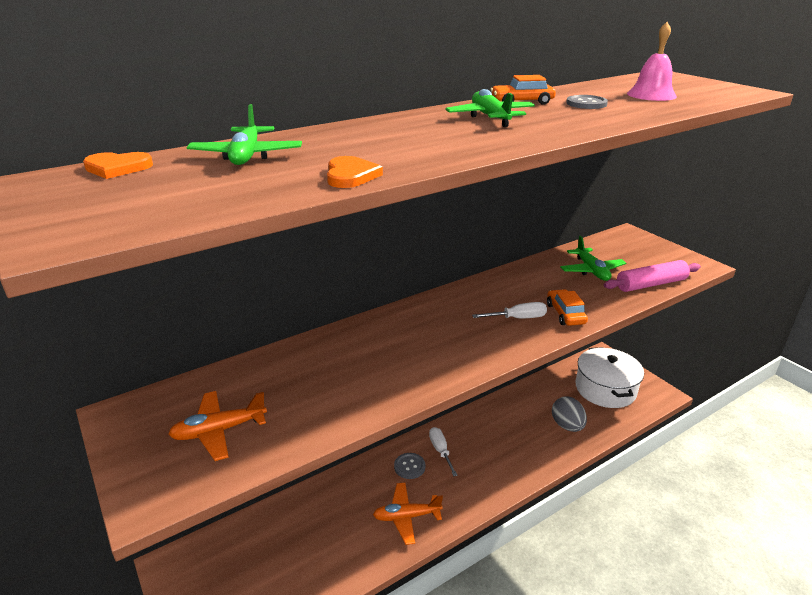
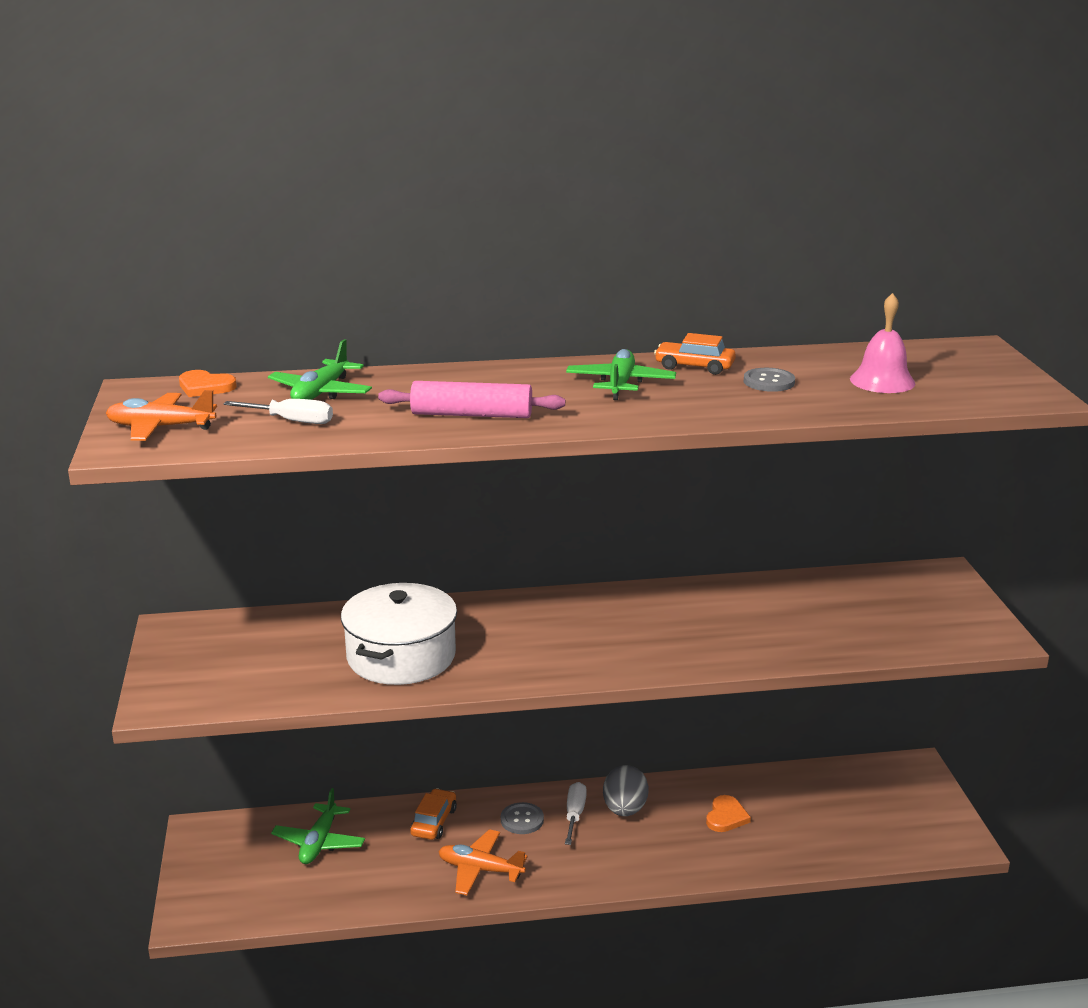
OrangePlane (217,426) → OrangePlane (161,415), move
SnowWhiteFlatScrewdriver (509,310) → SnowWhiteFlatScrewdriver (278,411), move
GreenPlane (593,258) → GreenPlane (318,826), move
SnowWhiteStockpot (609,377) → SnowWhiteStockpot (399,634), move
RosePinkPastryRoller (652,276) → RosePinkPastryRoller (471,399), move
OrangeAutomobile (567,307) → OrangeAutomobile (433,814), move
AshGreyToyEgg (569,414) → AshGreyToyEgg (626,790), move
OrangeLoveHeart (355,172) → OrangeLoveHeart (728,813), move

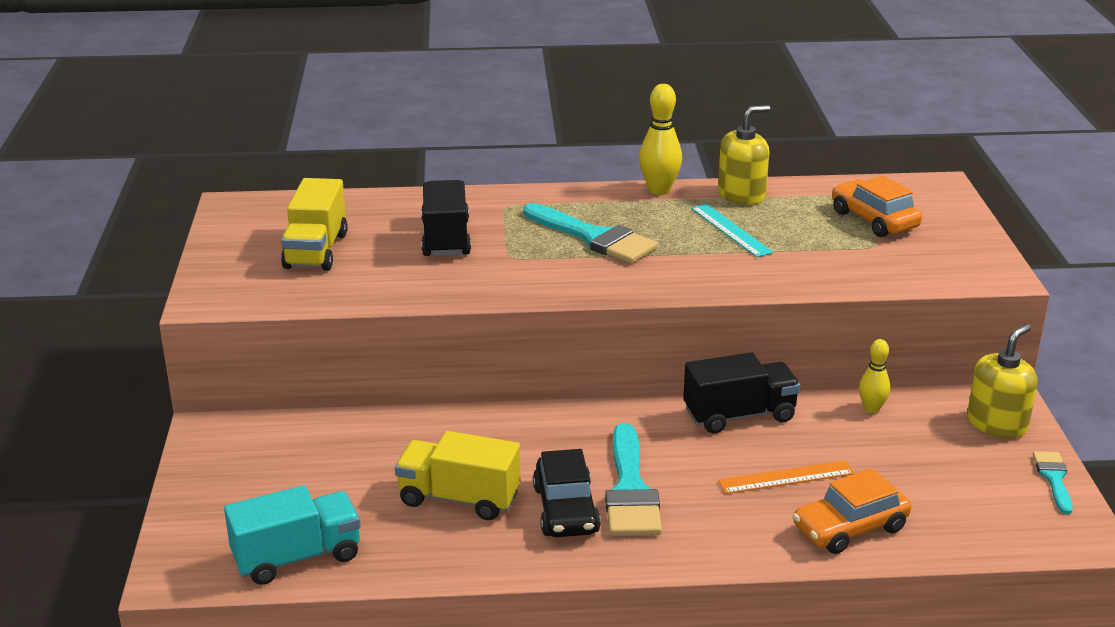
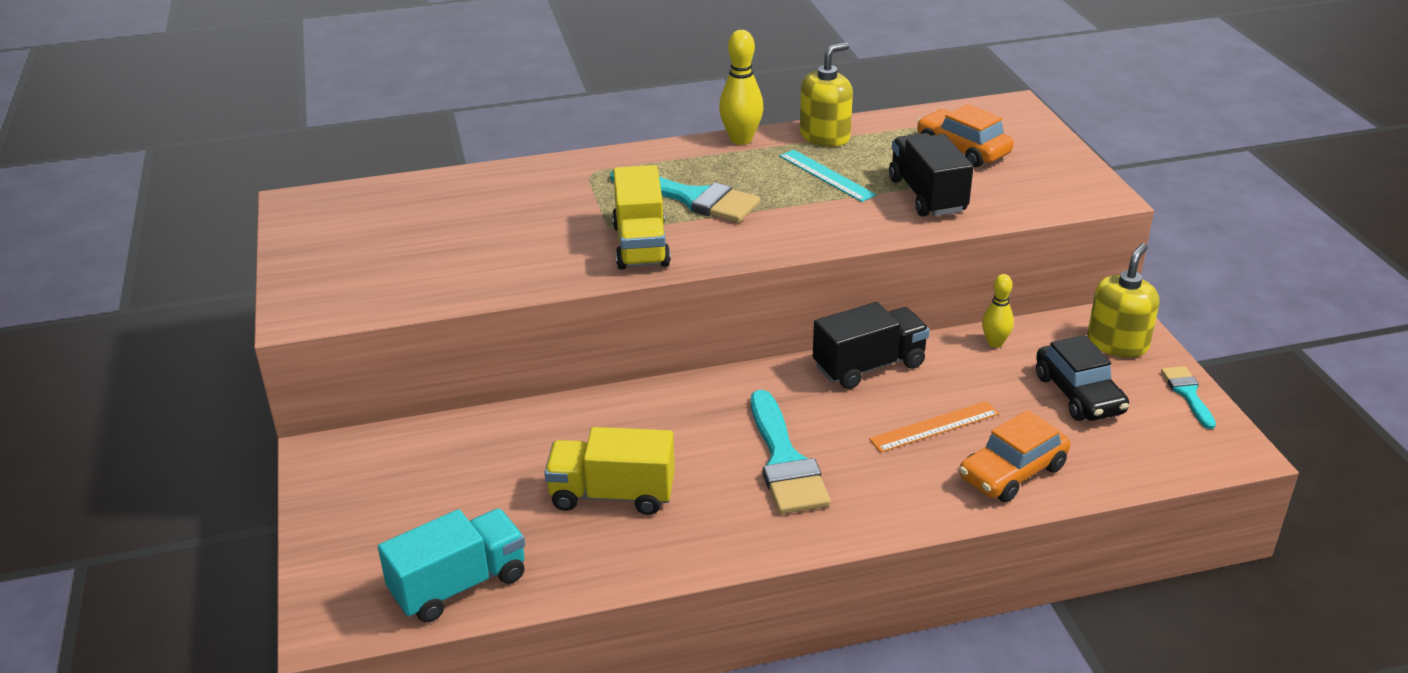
YellowTruck (314,224) → YellowTruck (641,217), move
EbonyTruck (446,218) → EbonyTruck (931,175), move
EbonyAutomobile (567,493) → EbonyAutomobile (1082,378), move

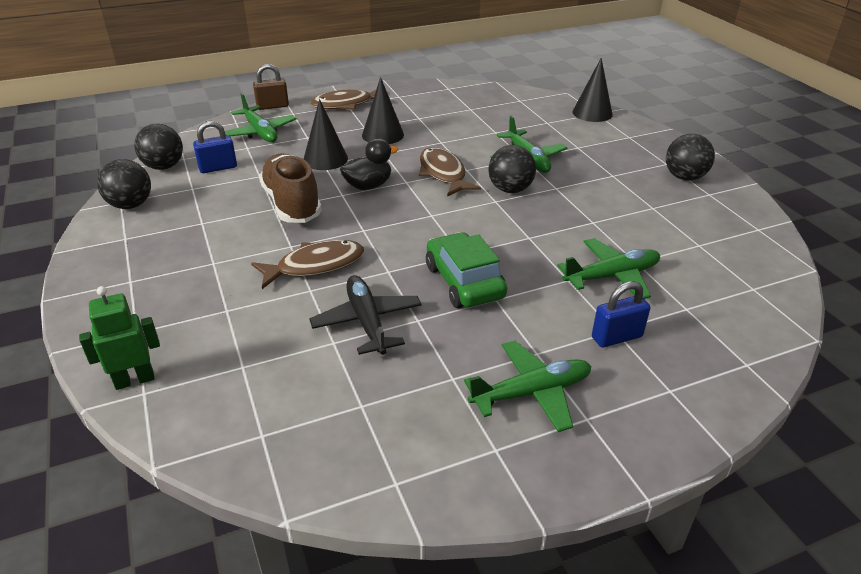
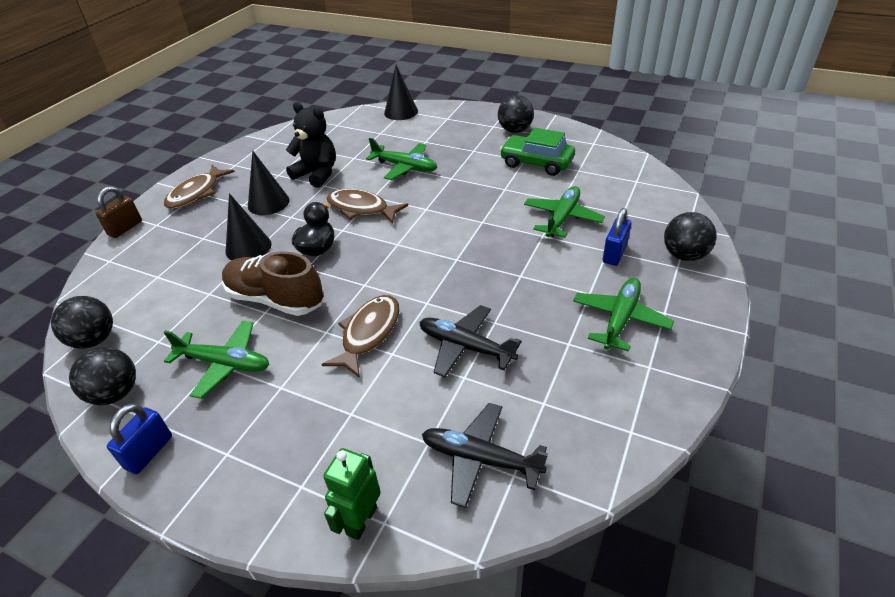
BlueSmallLock (215,147) → BlueSmallLock (139,438), move
GreenPlane (261,117) → GreenPlane (216,359), move
- → EbonyTeddy (311,145)
- → EbonyPlane (485,455)
GreenAutomobile (466,270) → GreenAutomobile (537,152), move
EbonyPlayBall (512,169) → EbonyPlayBall (690,236), move

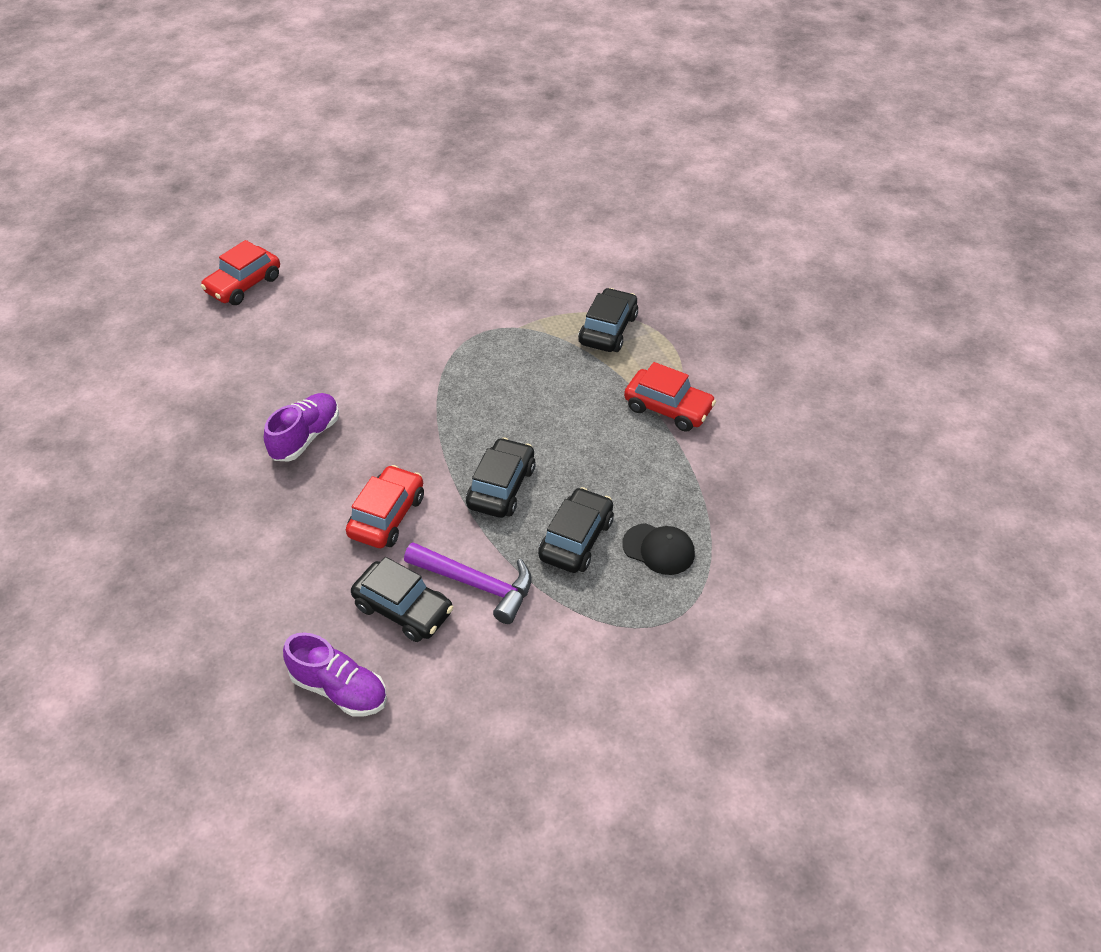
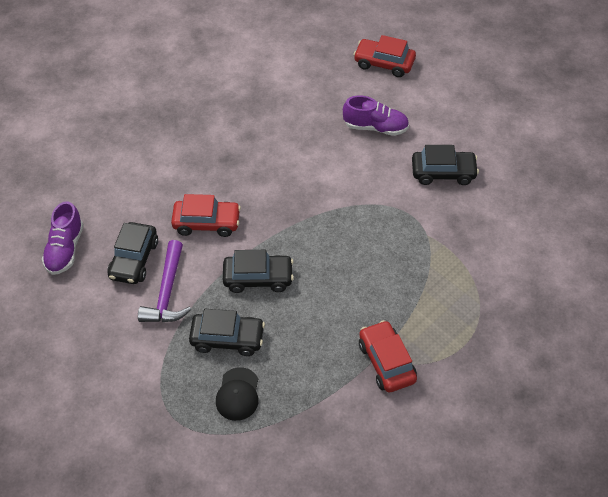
VioletLaceUpShoe (301,427) → VioletLaceUpShoe (376,115), move
ScarletAutomobile (670,397) → ScarletAutomobile (388,356), 150 degrees clockwise
EbonyAutomobile (608,320) → EbonyAutomobile (445,165), move

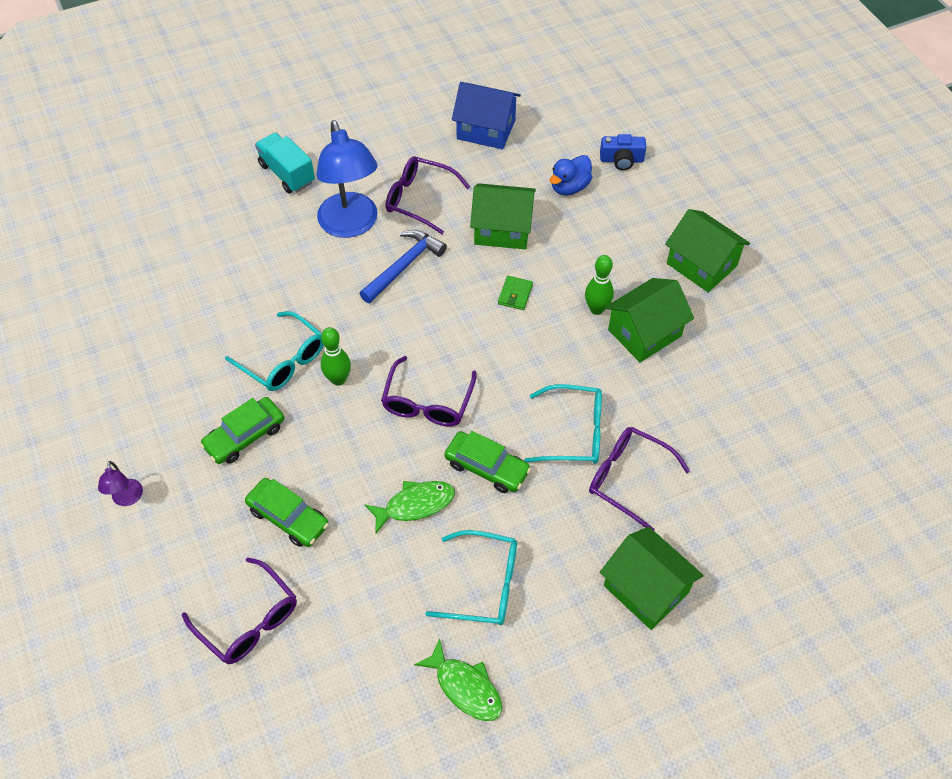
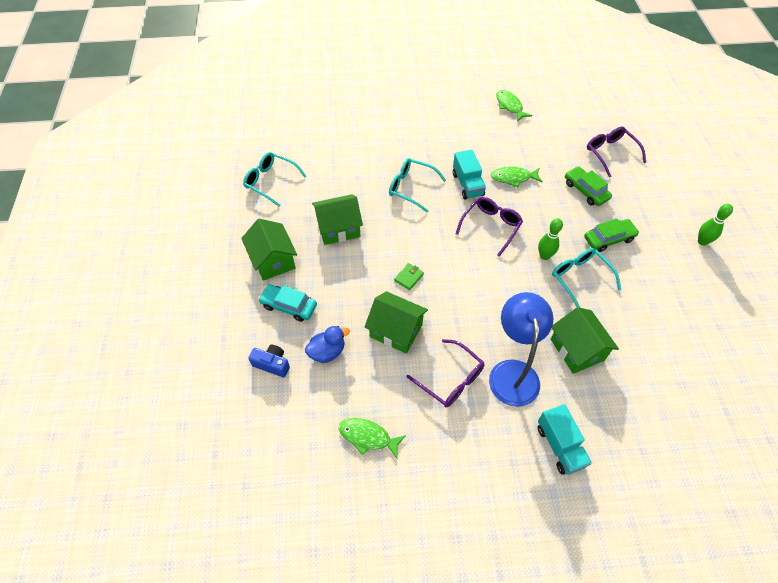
TurquoiseGlasses (471,577) → TurquoiseGlasses (275,179), move
- → TurquoiseAutomobile (287,303)
BlueHouse (486,115) → GreenFishFigure (372,439)
GreenAutomobile (487,462) → TurquoiseTruck (469,174)
GreenHouse (652,578) → GreenHouse (585,340), move
GreenTenpin (599,285) → GreenTenpin (715,225), move
VioletReadingLamp (120,483) → -
BlueHammer (403,266) → -
VioletGlasses (639,478) → -

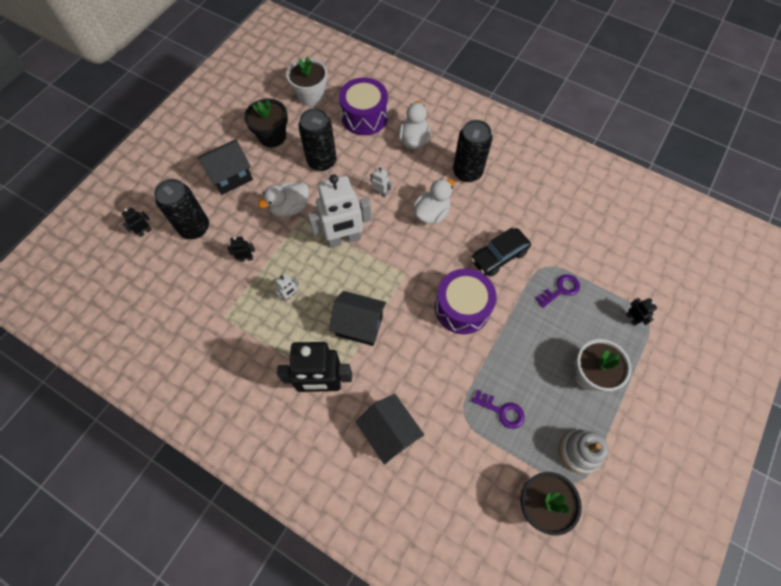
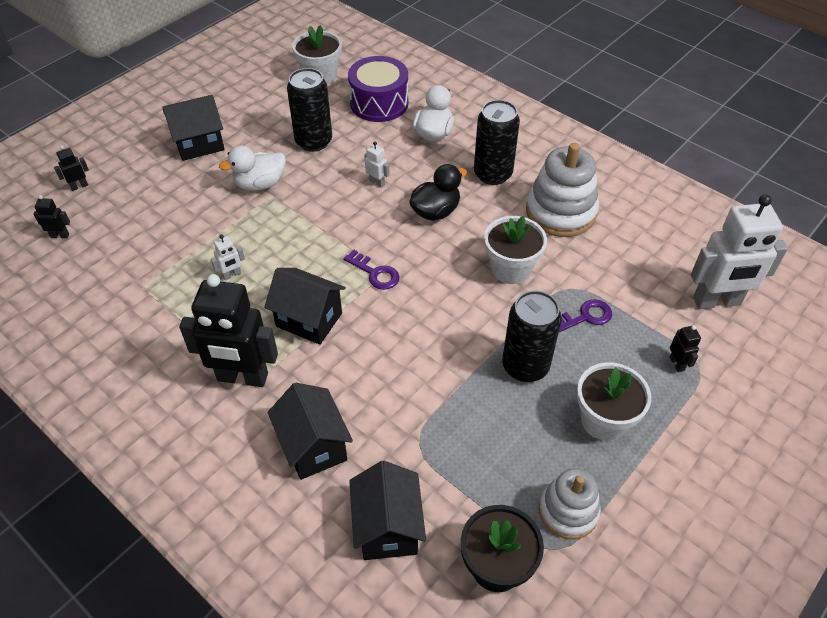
EbonyRobot (241,249) → EbonyRobot (51,216), move
VioletLatchkey (498,409) → VioletLatchkey (371,270), move
- → EbonyHouse (387,510)
SnowWhiteRubberDuck (434,201) → EbonyRubberDuck (438,192)
EbonyAutomobile (501,252) → SnowWhitePlantPot (515,250)
EbonyCan (181,209) → EbonyCan (532,336), move
- → SnowWhiteStackingRings (562,190)
SnowWhiteRobot (340,211) → SnowWhiteRobot (739,251), move
EbonyPlantPot (266,123) → -
VioletSnareDrum (466,301) → -

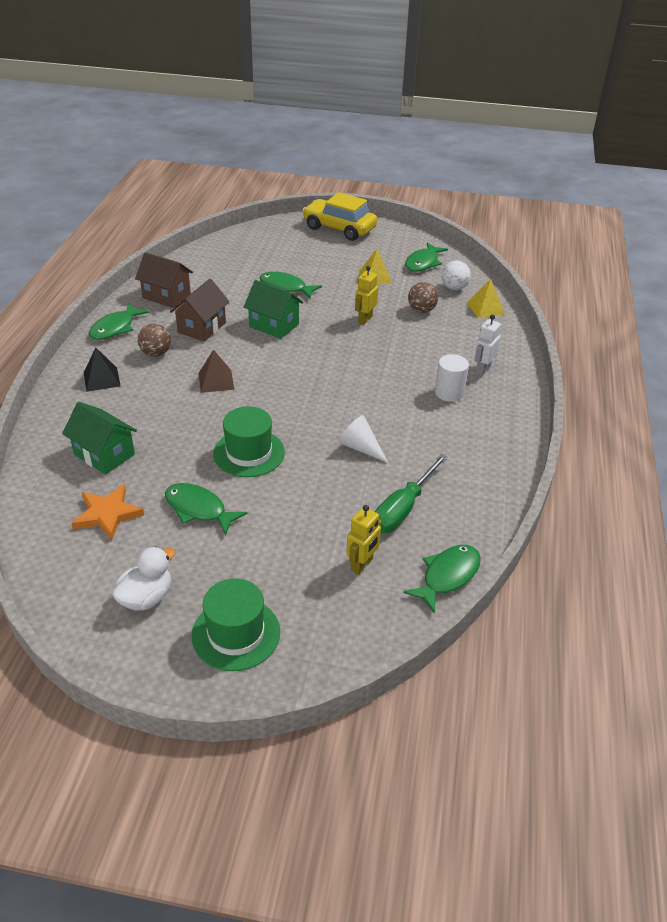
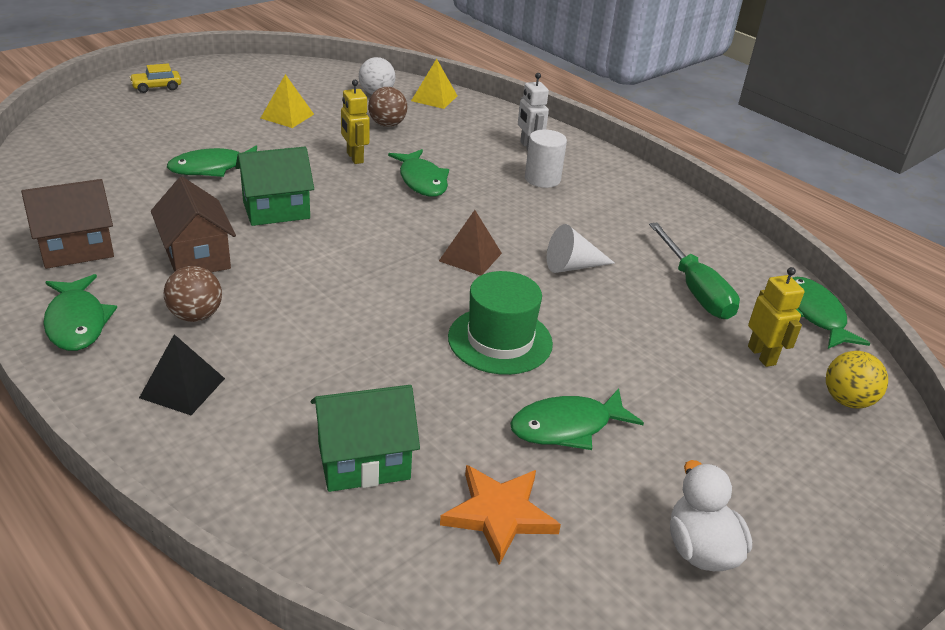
YellowAutomobile (339,216) → YellowAutomobile (155,78), x0.46
GreenFishFigure (426,257) → GreenFishFigure (418,173), move
BrownPyramid (216,371) → BrownPyramid (470,243), move
- → YellowPlayBall (857,379)
GreenTallHat (235,624) → -

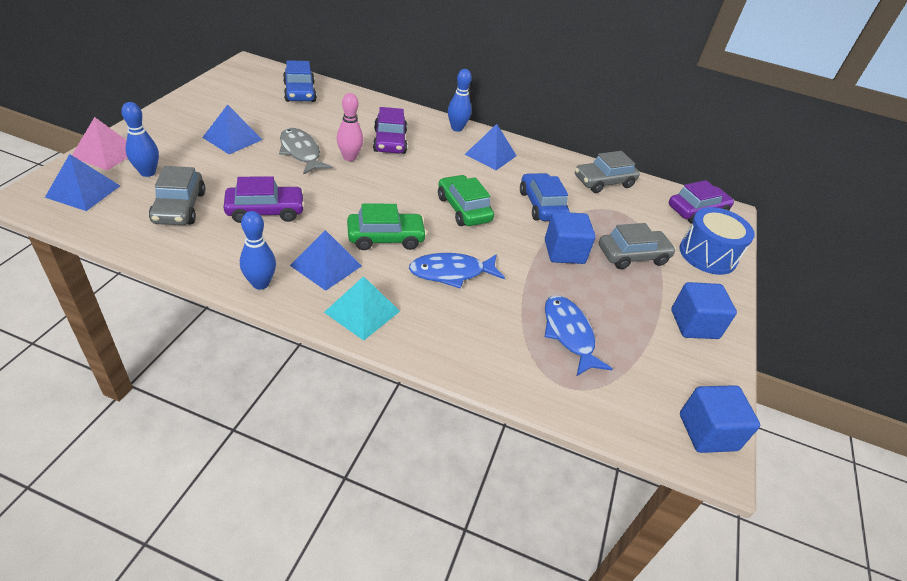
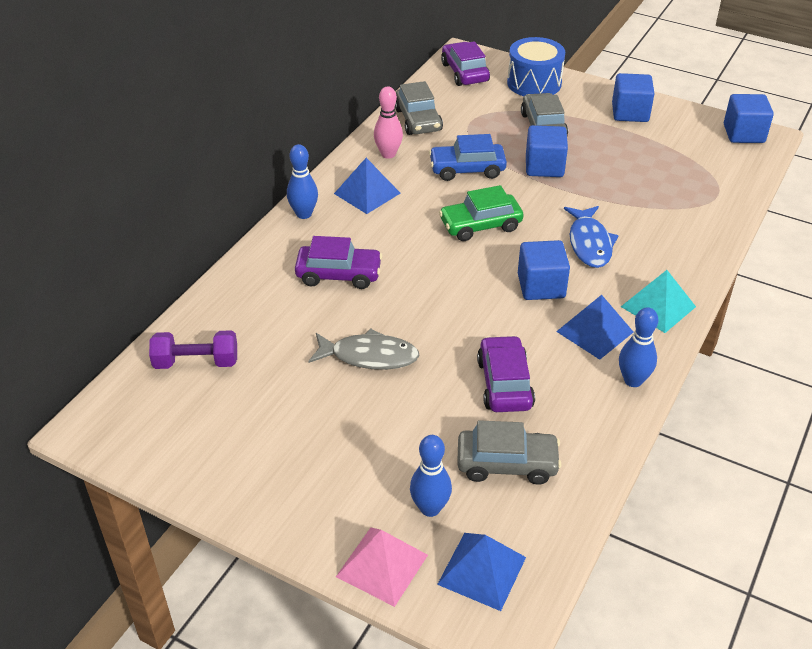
BlueAutomobile (300,81) → VioletFreeWeight (193,349)
AshGreyFishFigure (305,151) → AshGreyFishFigure (364,349), 150 degrees counterclockwise
RosePinkTenpin (350,127) → RosePinkTenpin (388,122), move
GreenAutomobile (387,227) → BlueCube (544,270)
BluePyramid (232,129) → -
BlueFishFigure (579,335) → -

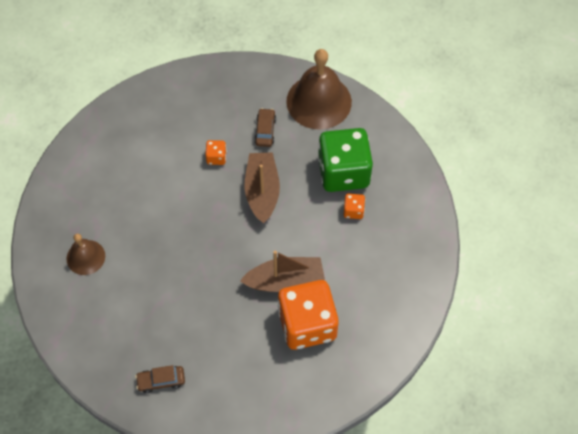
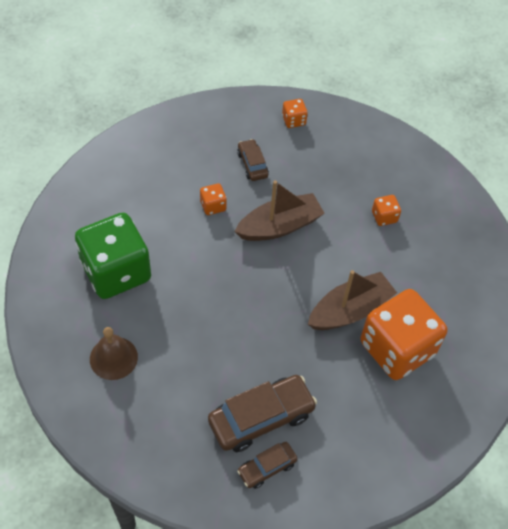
GreenDice (345,160) → GreenDice (113,256), move
- → BrownAutomobile (262,413)
BrownSailboat (262,187) → BrownSailboat (279,210), 90 degrees clockwise
BrownHandBell (319,89) → OrangeDice (295,113)

